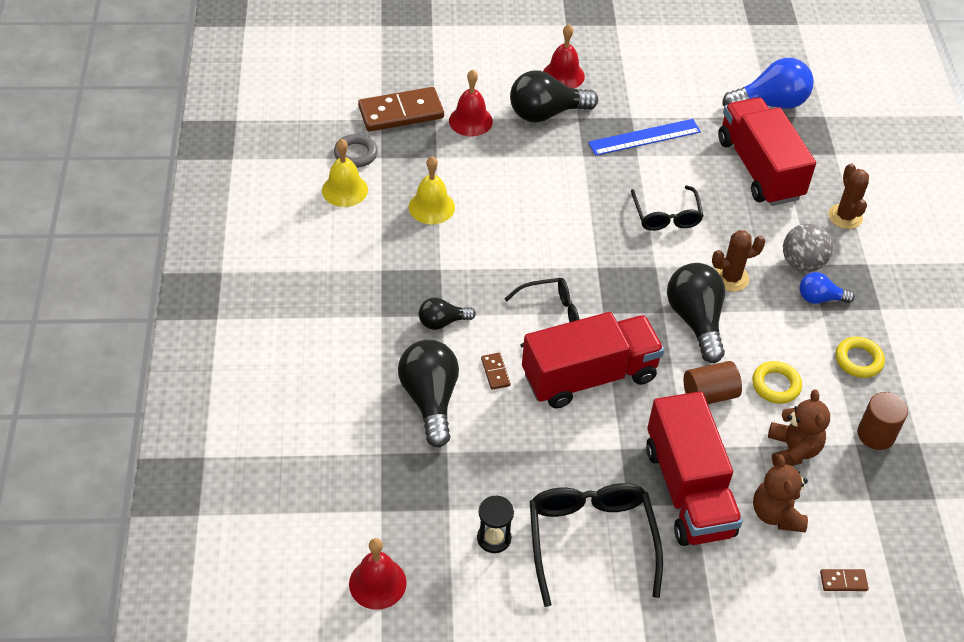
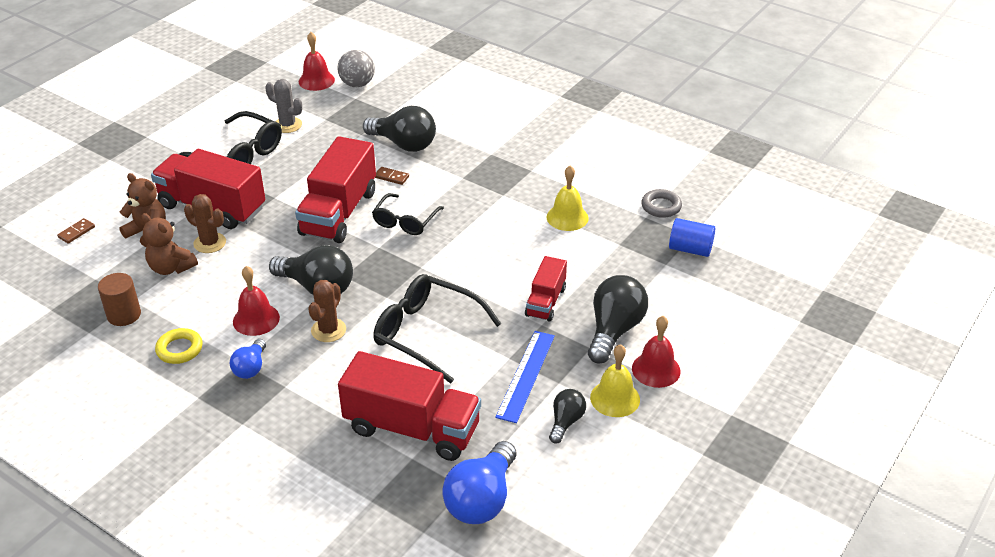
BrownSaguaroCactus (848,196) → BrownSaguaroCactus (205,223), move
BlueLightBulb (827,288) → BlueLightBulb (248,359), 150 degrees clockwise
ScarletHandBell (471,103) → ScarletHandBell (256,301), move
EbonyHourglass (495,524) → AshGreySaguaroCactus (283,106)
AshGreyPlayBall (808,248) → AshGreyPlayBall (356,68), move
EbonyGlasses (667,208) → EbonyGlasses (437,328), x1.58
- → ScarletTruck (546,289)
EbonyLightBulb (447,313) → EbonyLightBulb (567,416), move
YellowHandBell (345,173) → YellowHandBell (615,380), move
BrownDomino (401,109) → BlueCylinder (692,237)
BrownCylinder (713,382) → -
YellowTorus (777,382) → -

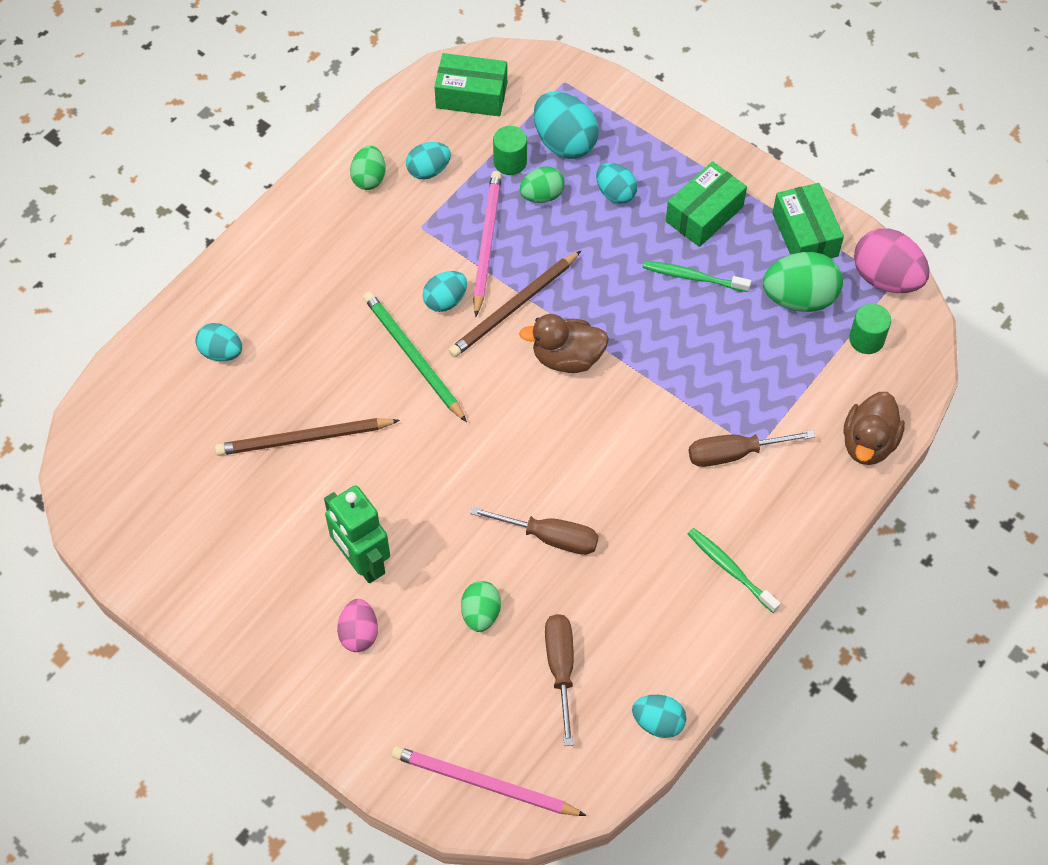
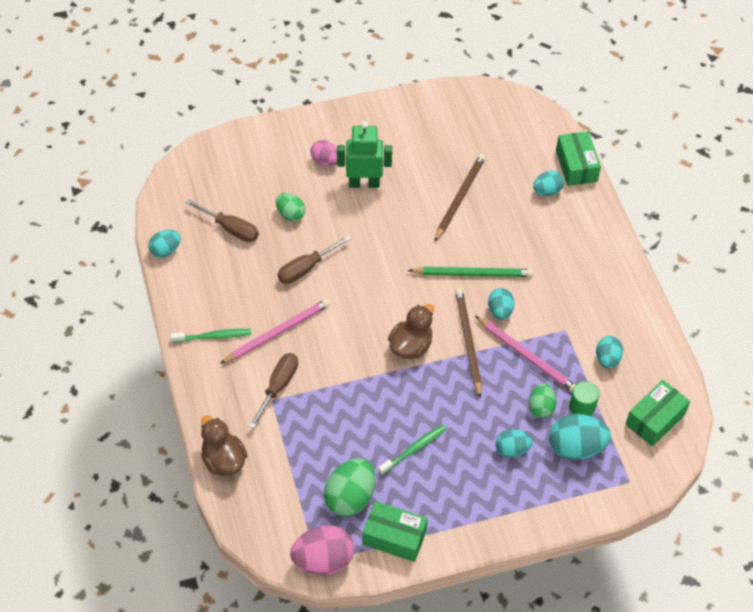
RosePinkWoodenPencil (489,781) → RosePinkWoodenPencil (275,331), move
GreenParcel (706,204) → GreenParcel (578,158), move
GreenToyEgg (368,168) → -
GreenCylinder (870,329) → -

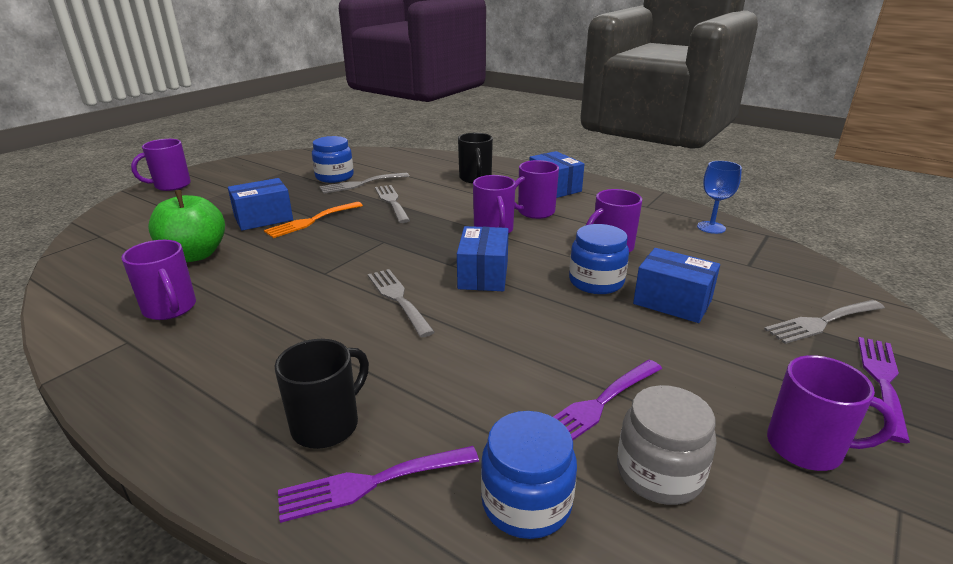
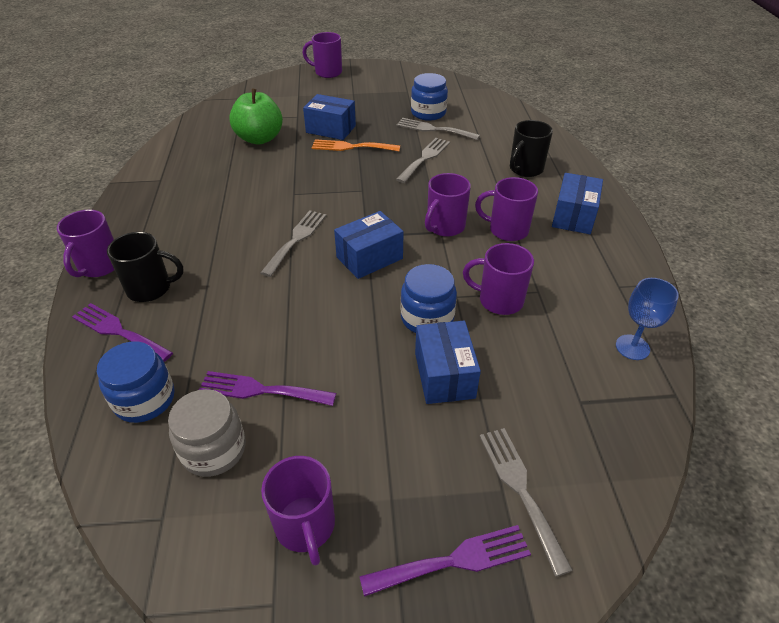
VioletCoffeeMug (158,280) → VioletCoffeeMug (85,243), move
AshGreyDinnerFork (824,322) → AshGreyDinnerFork (526,502), 45 degrees clockwise

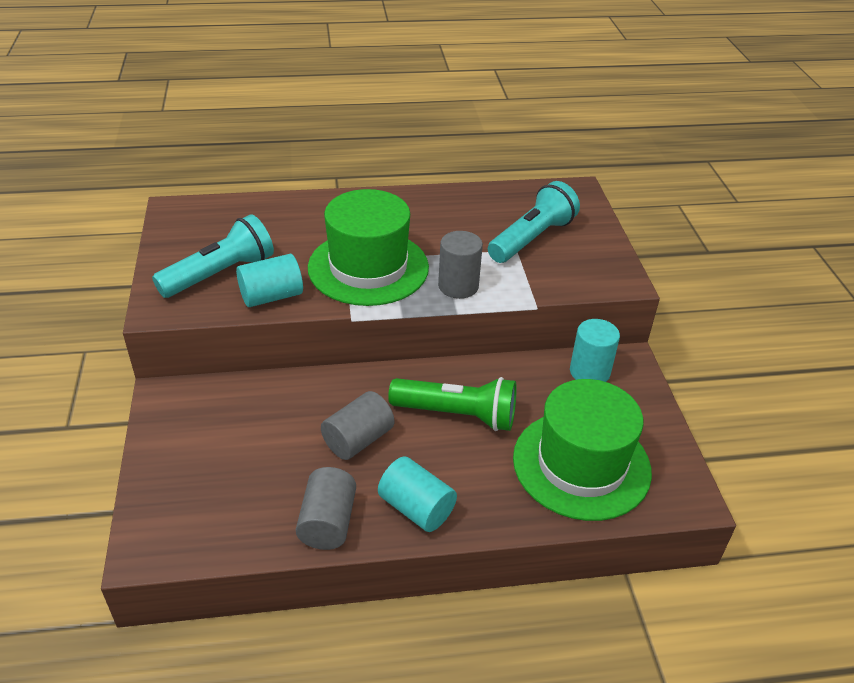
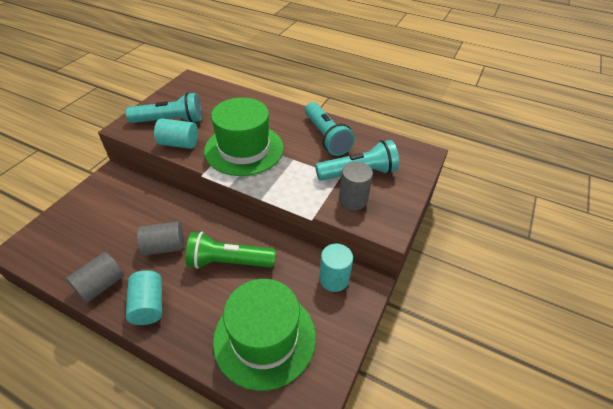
GreenFlashlight (452,404) → GreenFlashlight (230,250), 135 degrees clockwise
- → TurquoiseFlashlight (330,129)
AshGreyCylinder (460,265) → AshGreyCylinder (356,186), move

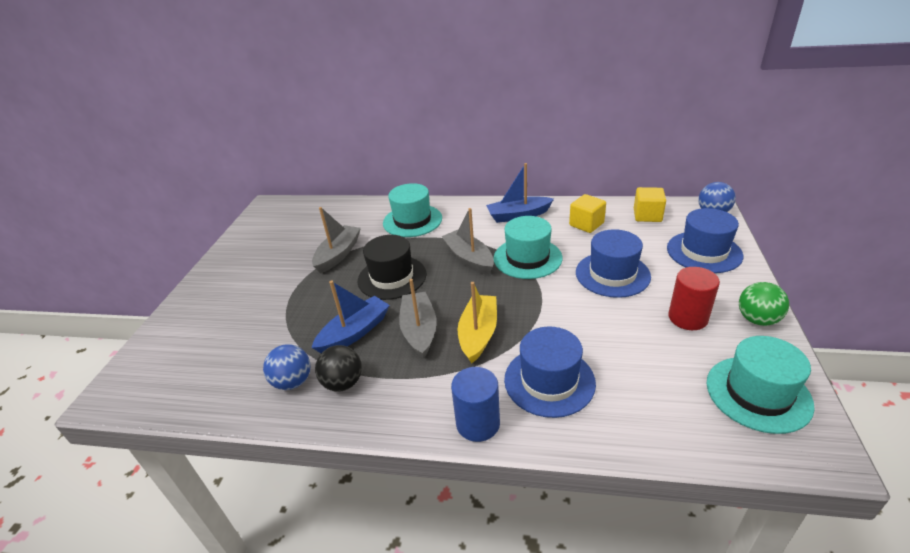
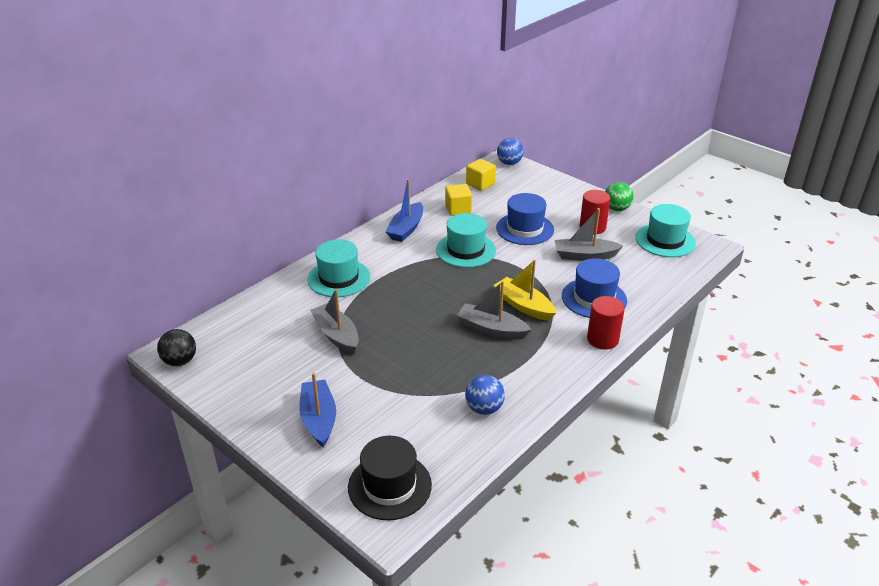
EbonyPlayBall (338,368) → EbonyPlayBall (176,347), move
BlueSailboat (350,317) → BlueSailboat (317,410), move
EbonyTallHat (392,267) → EbonyTallHat (390,478), move
AshGreySailboat (467,241) → AshGreySailboat (589,234), move
BlueCylinder (475,404) → ScarletCylinder (606,322)
BlueTallHat (705,240) → -

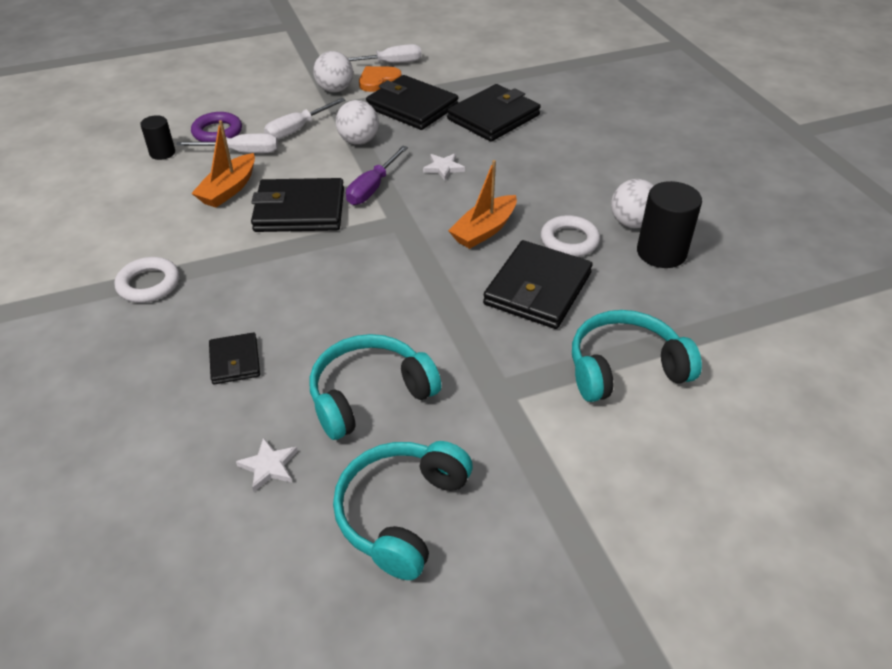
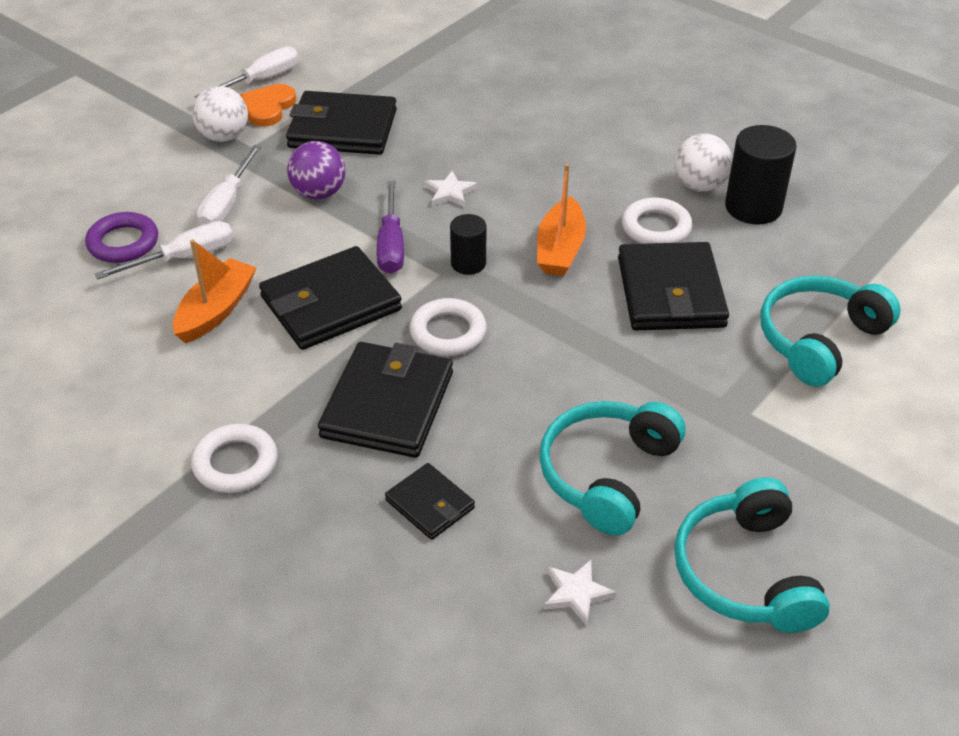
OrangeSailboat (223,164) → OrangeSailboat (215,291), 150 degrees counterclockwise
SnowWhitePlayBall (357,122) → VioletPlayBall (316,170)
EbonyWallet (494,113) → EbonyWallet (385,400), move
- → SnowWhiteTorus (448,327)
EbonyCylinder (157,137) → EbonyCylinder (468,244), move

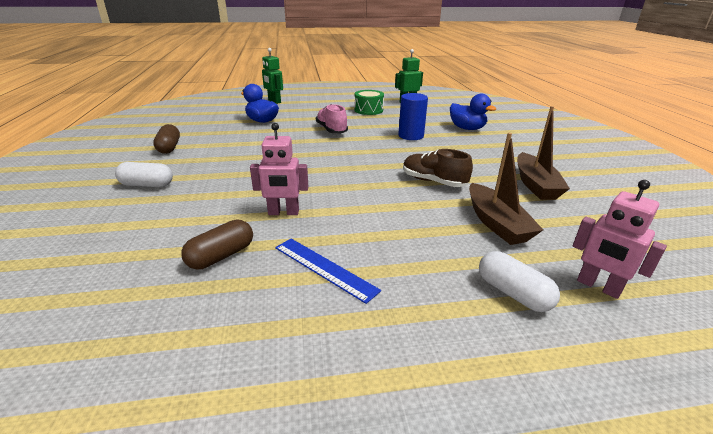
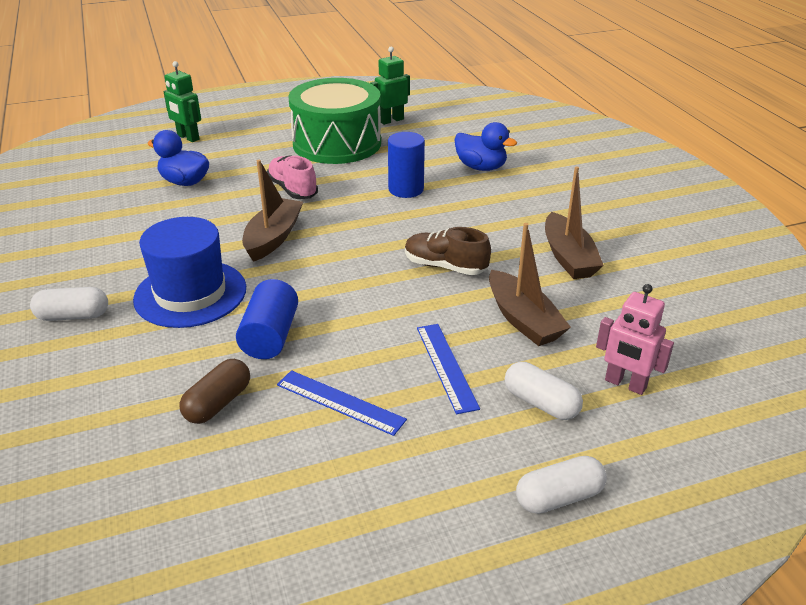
- → BlueTallHat (189,272)
RosePinkRobot (279,169) → BlueCylinder (267,319)
- → BrownSailboat (272,211)
GreenSnareDrum (369,102) → GreenSnareDrum (334,121), x2.05
- → BlueRuler (448,369)
- → SnowWhiteCapsule (561,485)
BrownCapsule (166,139) → -

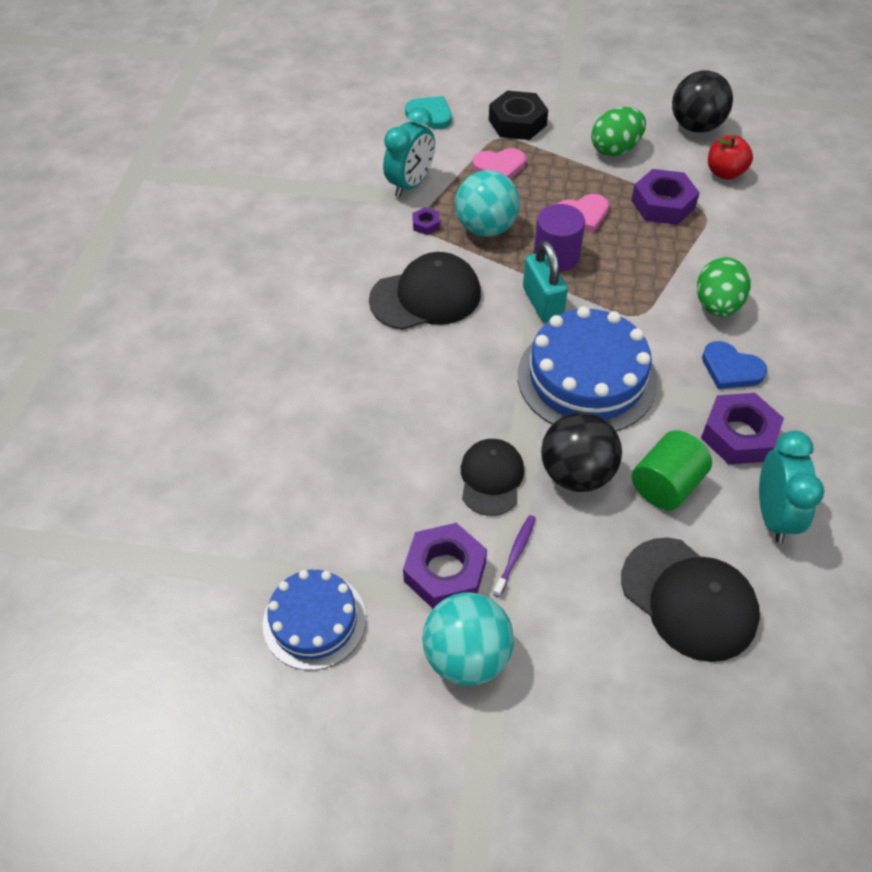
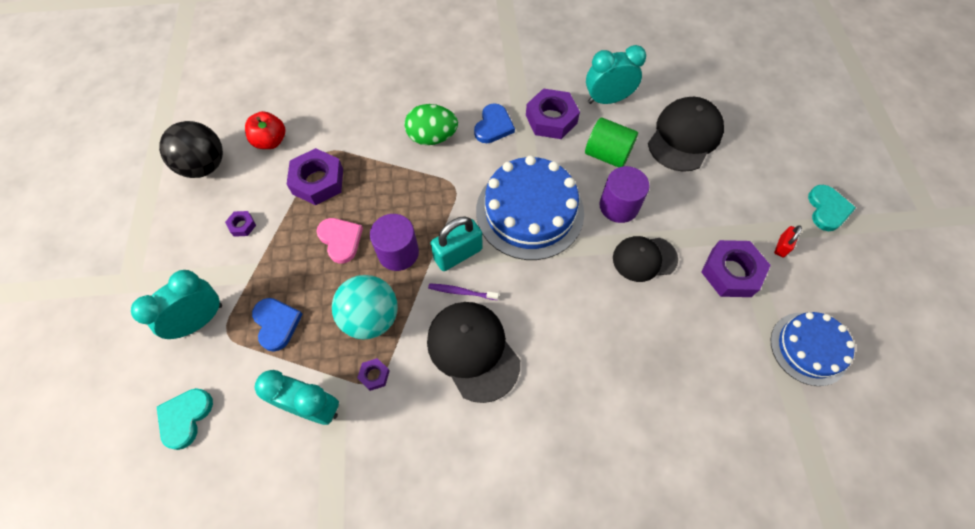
EbonyNut (518,115) → TurquoiseAlarmClock (176,304)
GreenToyEgg (618,132) → VioletNut (240,224)
RosePinkLoveHeart (499,163) → BlueLoveHeart (277,325)
VioletToothBrush (514,556) → VioletToothBrush (463,291), move
EbonyPlayBall (581,452) → VioletCylinder (624,194)
TurquoisePlayBall (468,639) → ScarletSmallLock (788,241)
- → TurquoiseLoveHeart (832,208)

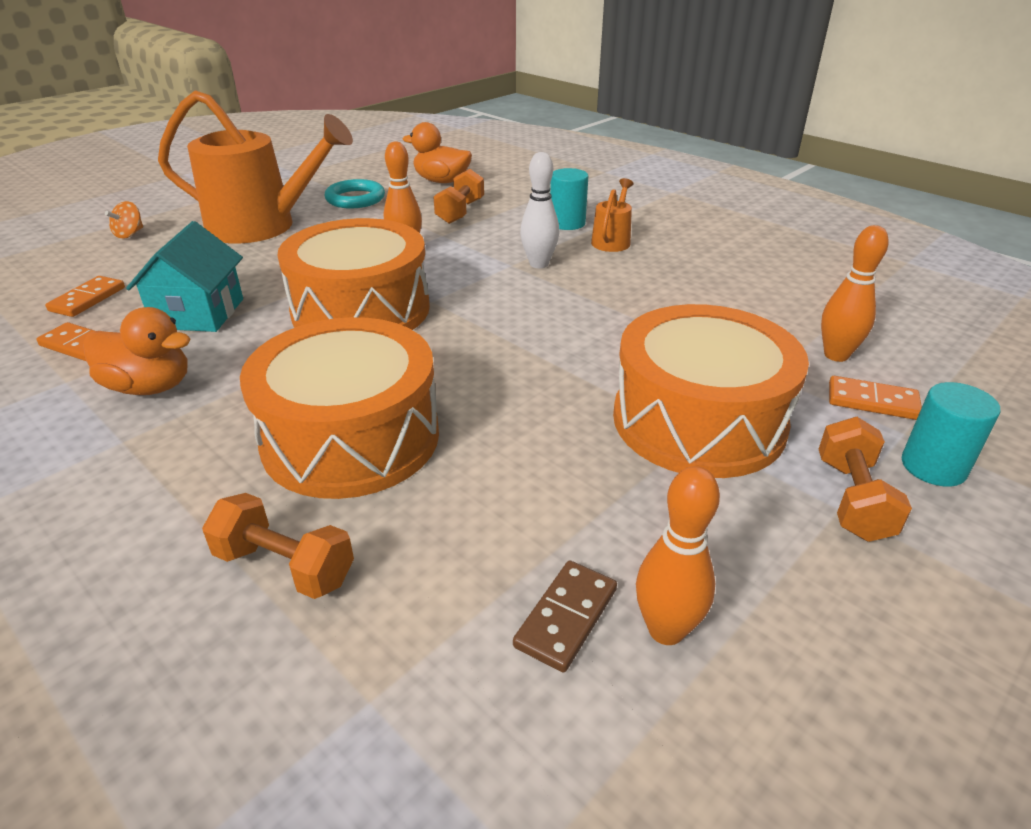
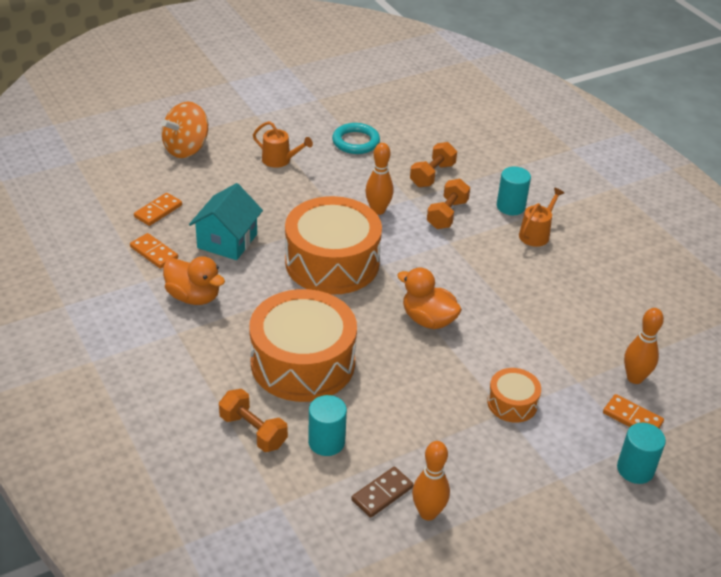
OrangeToyTop (124,220) → OrangeToyTop (184,130), x2.03
OrangeWateringPot (255,167) → OrangeWateringPot (283,144), x0.44
- → TurquoiseCylinder (327,425)
OrangeRubberDuck (437,152) → OrangeRubberDuck (429,298), move
OrangeFreeWeight (865,479) → OrangeFreeWeight (448,204), move
OrangeSnareDrum (711,391) → OrangeSnareDrum (514,395), x0.47
SnowWhiteTenpin (539,210) → -

